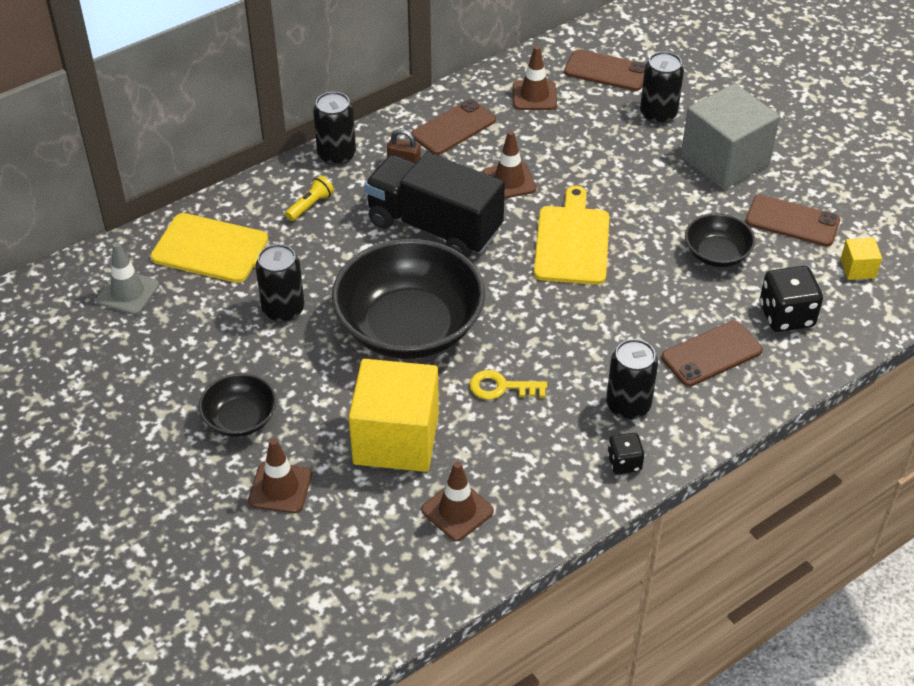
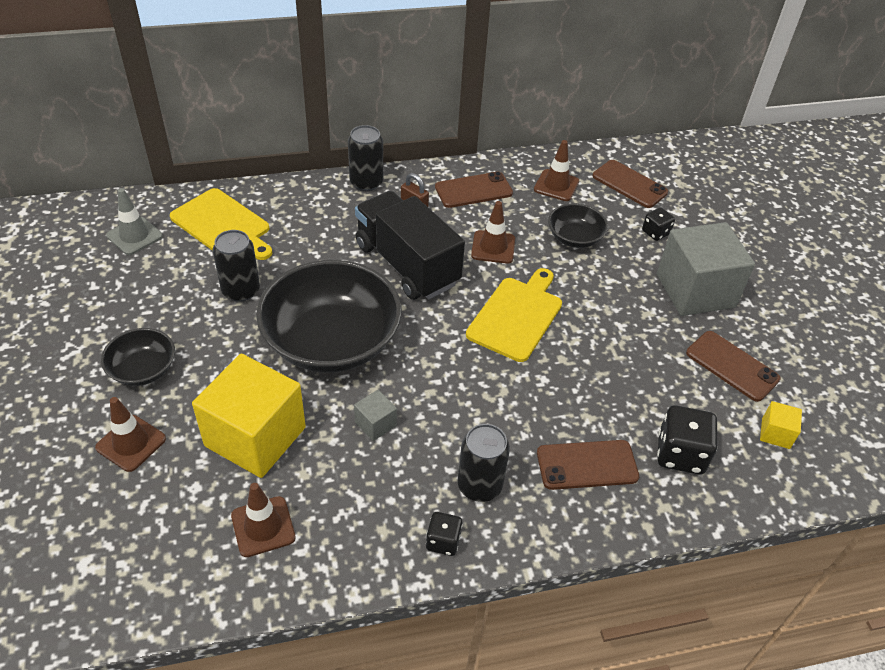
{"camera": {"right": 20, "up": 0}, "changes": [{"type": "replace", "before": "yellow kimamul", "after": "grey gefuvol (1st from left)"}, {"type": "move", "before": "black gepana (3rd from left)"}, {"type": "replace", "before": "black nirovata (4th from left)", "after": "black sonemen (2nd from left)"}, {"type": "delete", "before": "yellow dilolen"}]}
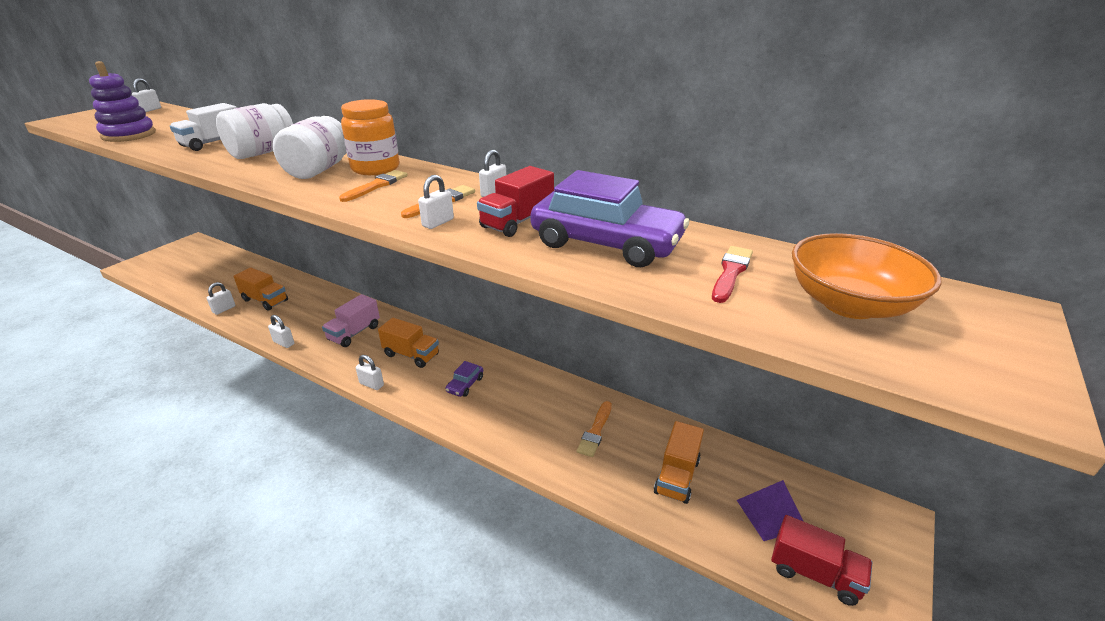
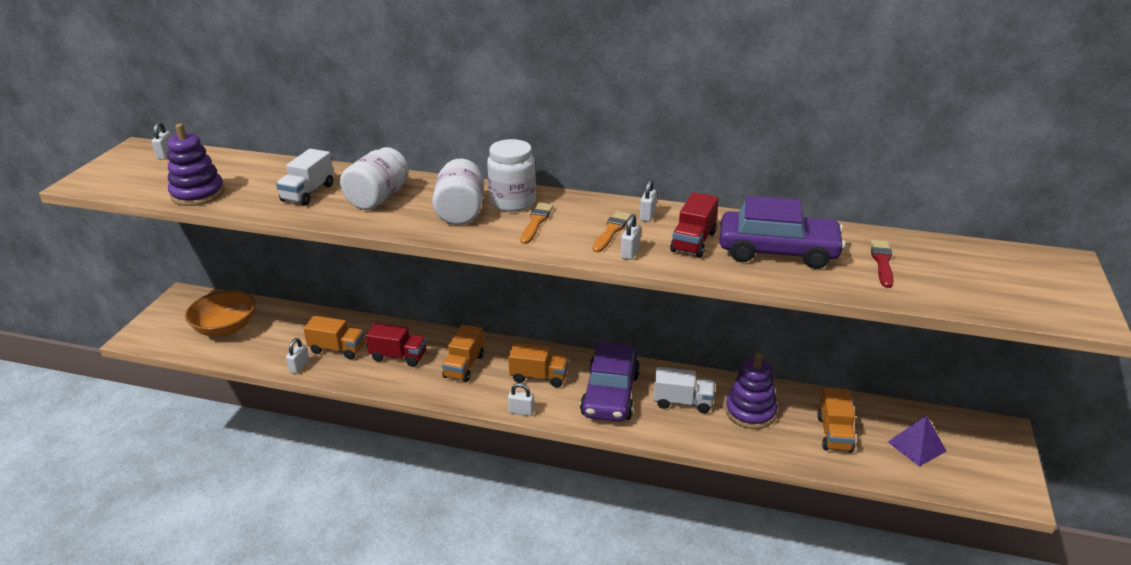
{"camera": {"right": -15, "up": 0}, "changes": [{"type": "move", "before": "orange gepana"}, {"type": "move", "before": "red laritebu (2nd from left in the first image)", "after": "red laritebu (1st from left)"}, {"type": "recolor", "before": "pink laritebu", "after": "orange laritebu (2nd from left)"}, {"type": "recolor", "before": "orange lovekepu", "after": "white lovekepu (3rd from left)"}, {"type": "resize", "before": "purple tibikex (1st from left)", "scale": 2.32}, {"type": "insert", "after": "white laritebu (2nd from left)"}, {"type": "replace", "before": "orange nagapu (3rd from left)", "after": "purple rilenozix (2nd from left)"}, {"type": "delete", "before": "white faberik (3rd from left)"}]}
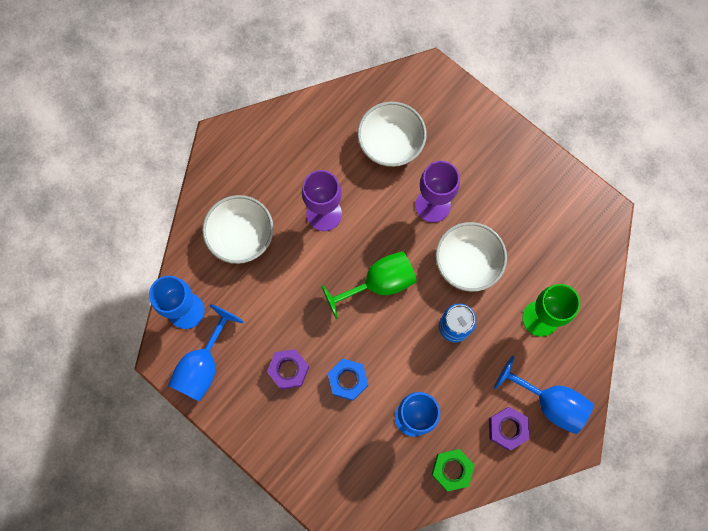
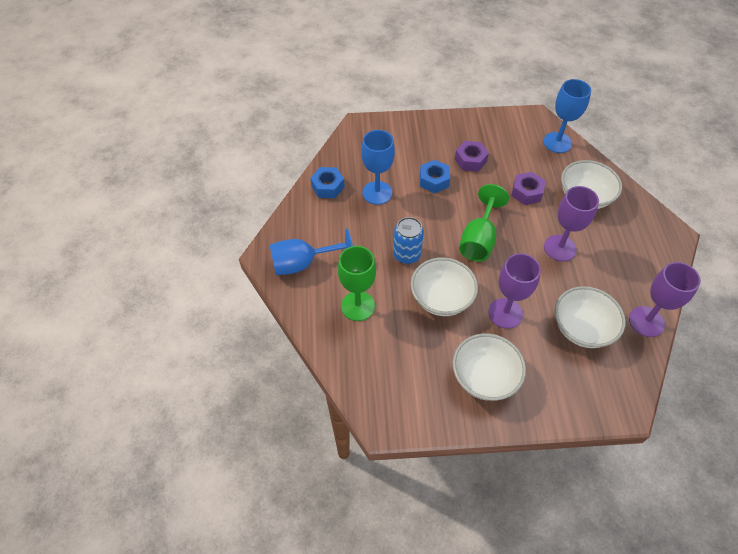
{"camera": {"right": 135, "up": -20}, "changes": [{"type": "recolor", "before": "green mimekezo", "after": "blue mimekezo (1st from left)"}, {"type": "insert", "after": "white gepana (2nd from left)"}, {"type": "move", "before": "purple mimekezo (2nd from left)"}, {"type": "insert", "after": "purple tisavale (3rd from left)"}, {"type": "delete", "before": "blue tisavale (2nd from left)"}]}
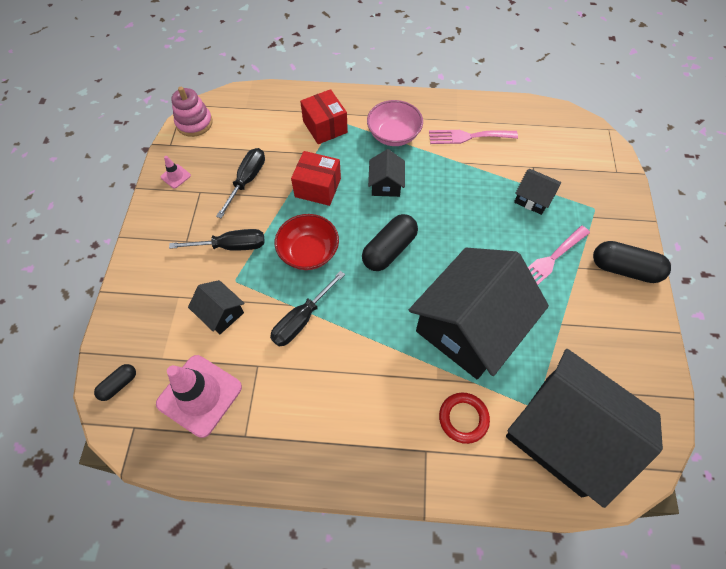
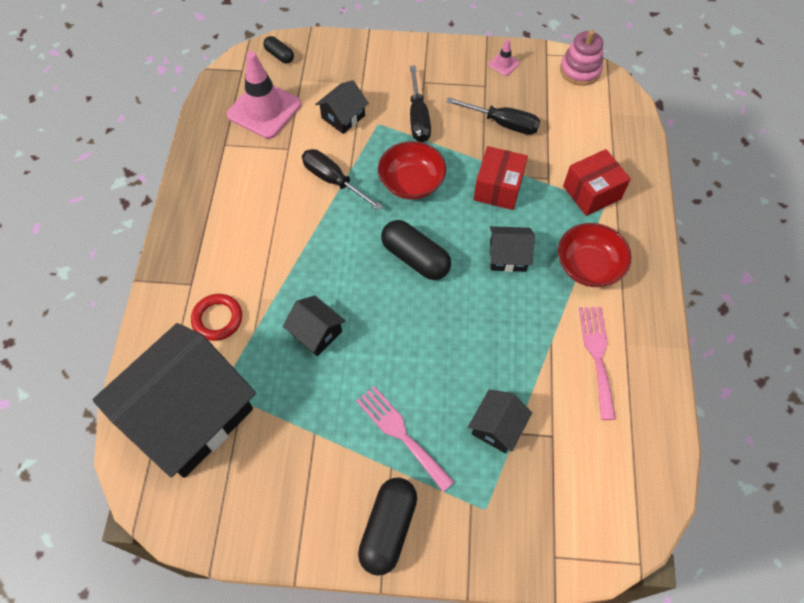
{"camera": {"right": 90, "up": 0}, "changes": [{"type": "resize", "before": "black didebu (3rd from left in the first image)", "scale": 0.43}, {"type": "recolor", "before": "pink gepana", "after": "red gepana (2nd from left)"}]}
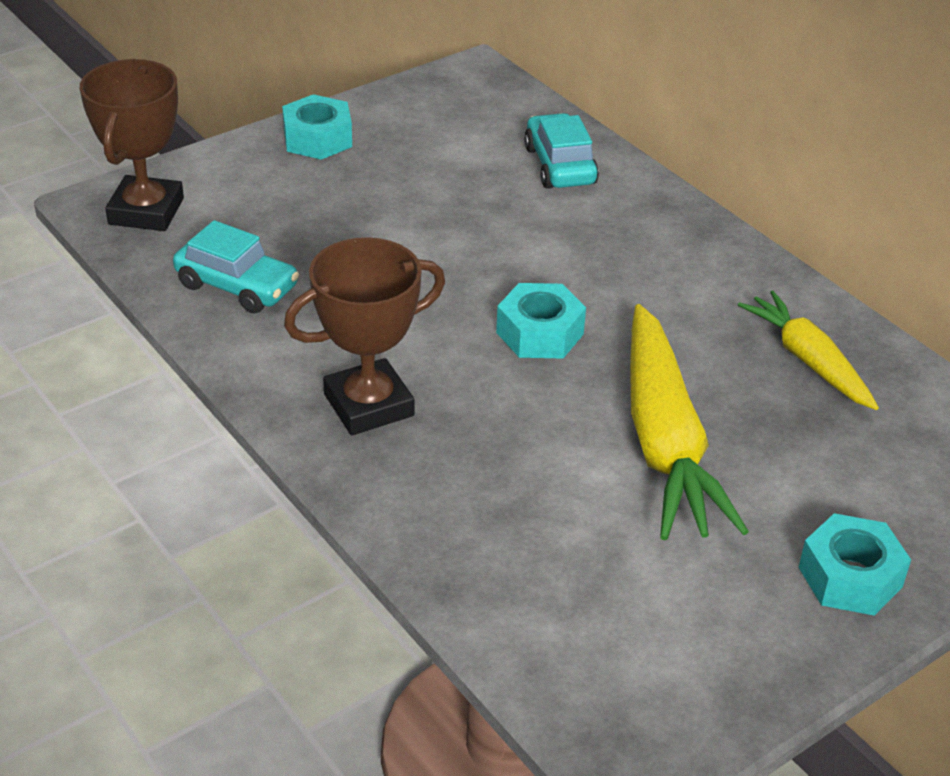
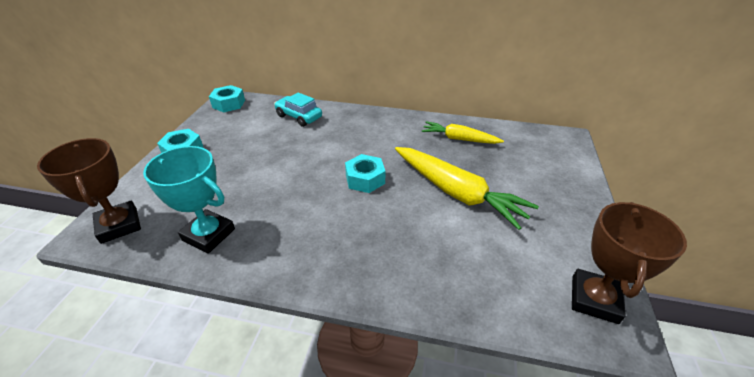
{"camera": {"right": -40, "up": 0}, "changes": [{"type": "replace", "before": "turquoise tibikex (1st from left)", "after": "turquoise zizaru"}, {"type": "move", "before": "turquoise mimekezo (3rd from left in the first image)", "after": "turquoise mimekezo (2nd from left)"}, {"type": "move", "before": "brown zizaru (2nd from left)"}]}
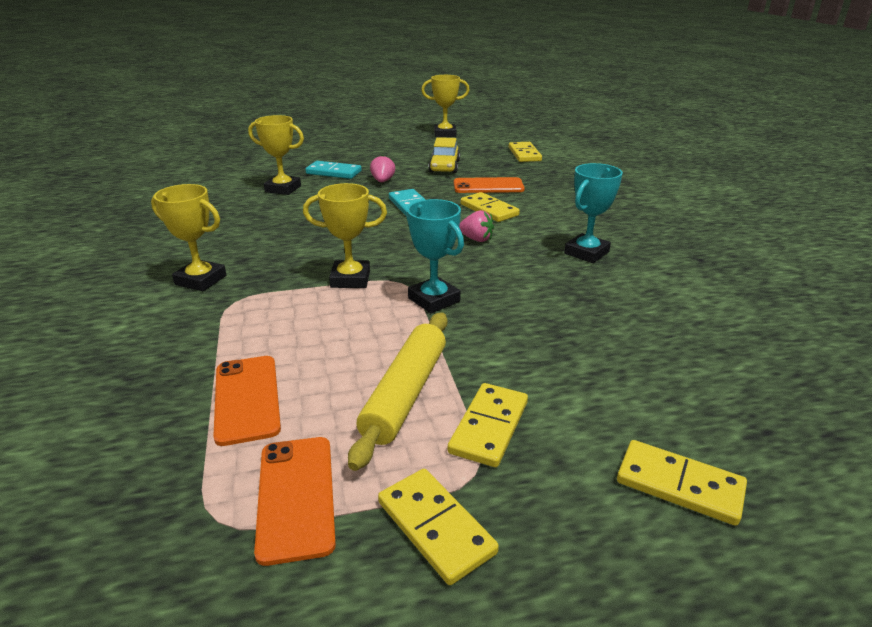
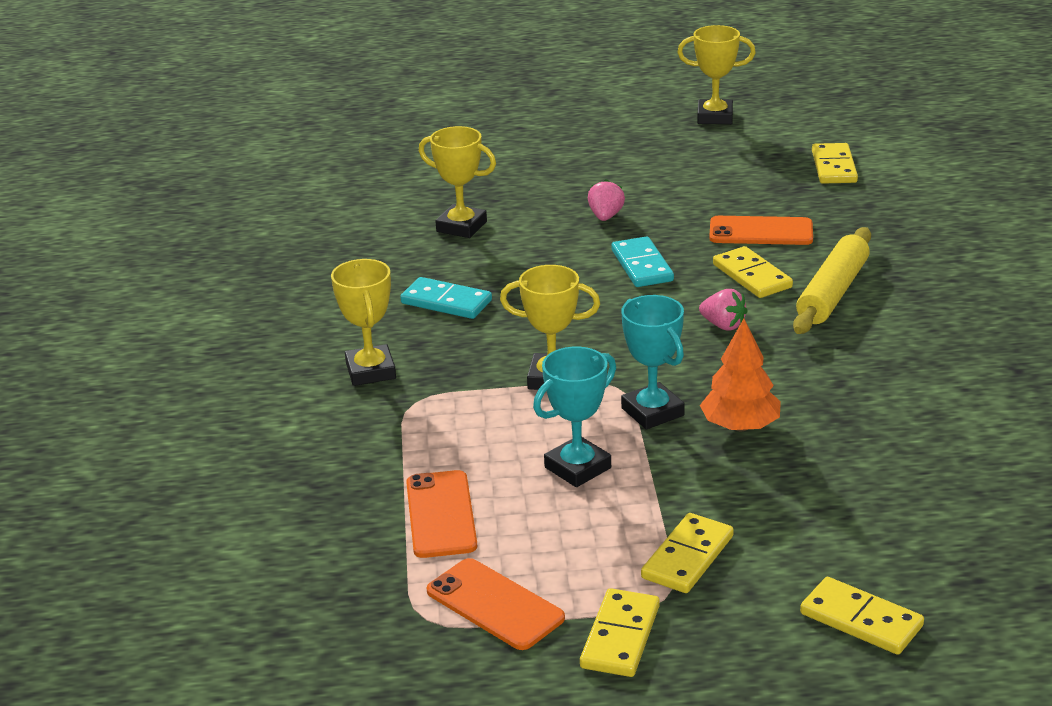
{"camera": {"right": 10, "up": 0}, "changes": [{"type": "rotate", "before": "yellow zizaru (1st from left)", "turn": 45}, {"type": "move", "before": "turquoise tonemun (1st from left)"}, {"type": "rotate", "before": "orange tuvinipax (2nd from left)", "turn": -45}, {"type": "move", "before": "turquoise zizaru (2nd from left in the first image)", "after": "turquoise zizaru (1st from left)"}, {"type": "rotate", "before": "yellow tonemun (1st from left)", "turn": 45}, {"type": "insert", "after": "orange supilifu"}, {"type": "move", "before": "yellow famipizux"}, {"type": "delete", "before": "yellow tibikex"}]}
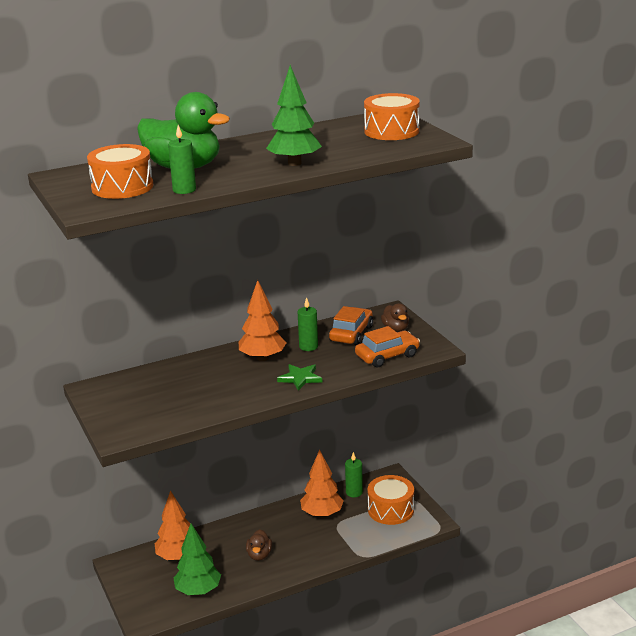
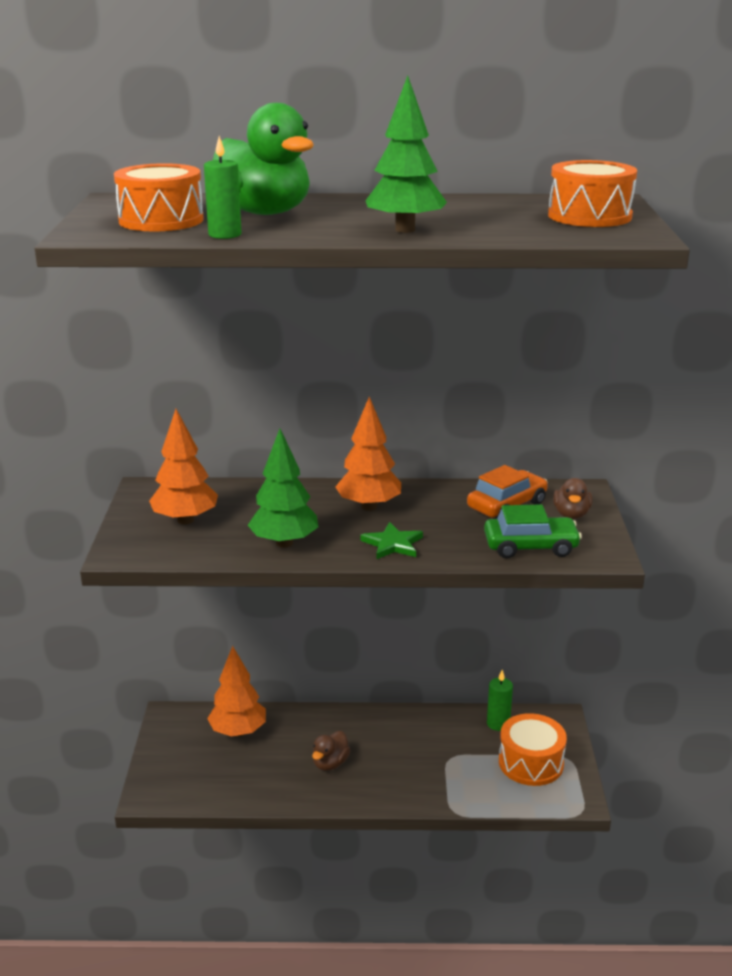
{"camera": {"right": 25, "up": 0}, "changes": [{"type": "move", "before": "orange supilifu (3rd from left in the first image)", "after": "orange supilifu (1st from left)"}, {"type": "move", "before": "green supilifu (1st from left)"}, {"type": "recolor", "before": "orange tibikex (2nd from left)", "after": "green tibikex"}, {"type": "delete", "before": "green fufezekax (2nd from left)"}]}
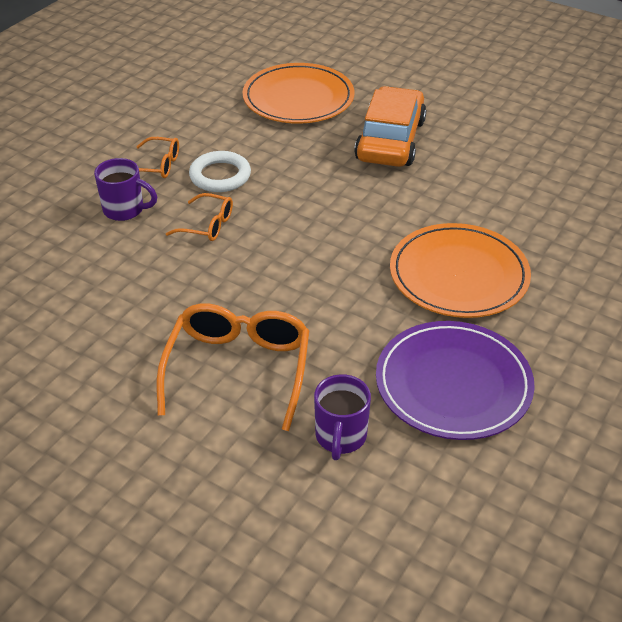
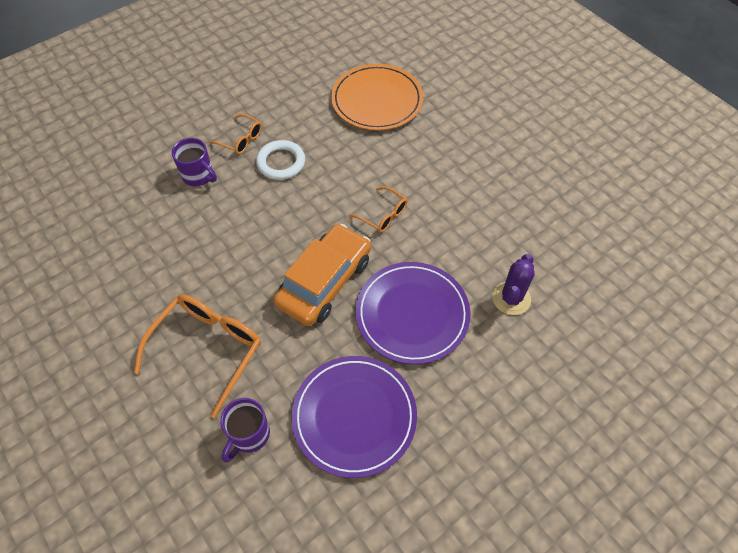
{"camera": {"right": 20, "up": 15}, "changes": [{"type": "move", "before": "orange tibikex"}, {"type": "move", "before": "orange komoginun (2nd from left in the first image)", "after": "orange komoginun (3rd from left)"}, {"type": "recolor", "before": "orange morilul (2nd from left)", "after": "purple morilul (2nd from left)"}, {"type": "insert", "after": "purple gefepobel"}]}
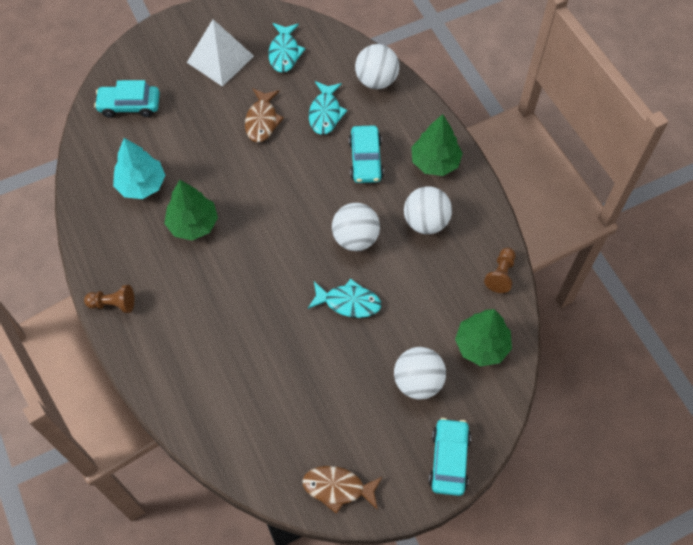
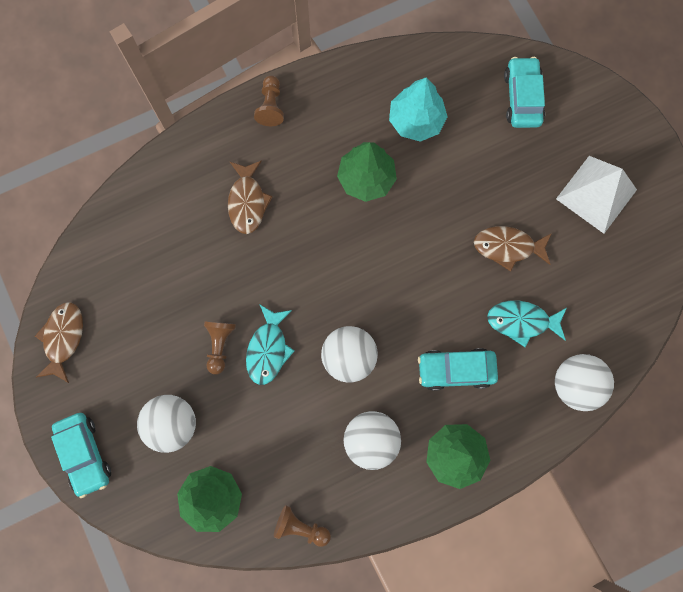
{"camera": {"right": 90, "up": 15}, "changes": [{"type": "rotate", "before": "turquoise tibikex (3rd from left in the first image)", "turn": 60}, {"type": "insert", "after": "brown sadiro (1st from left)"}, {"type": "insert", "after": "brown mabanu (2nd from left)"}, {"type": "delete", "before": "turquoise mabanu (1st from left)"}]}
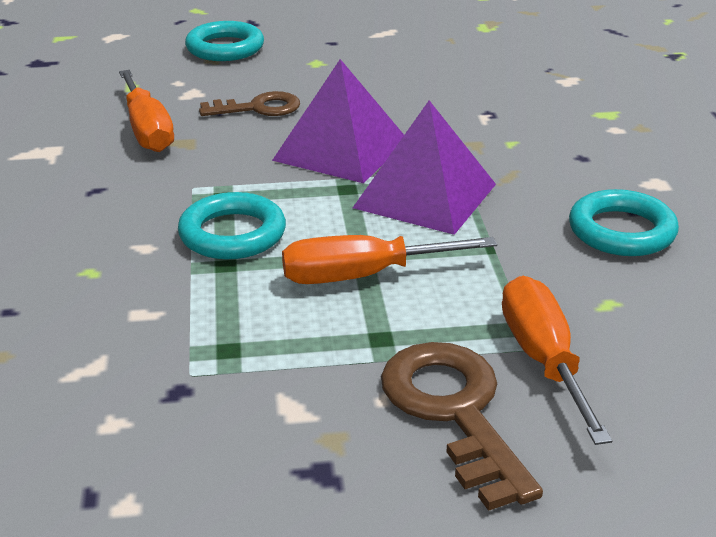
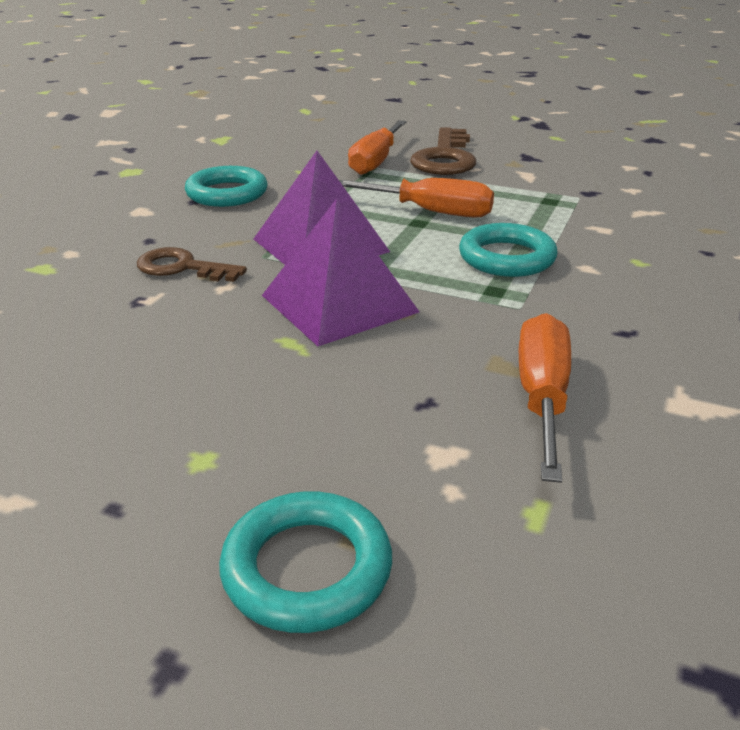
{"camera": {"right": -150, "up": 0}, "changes": [{"type": "move", "before": "brown kimamul (1st from left)"}]}
